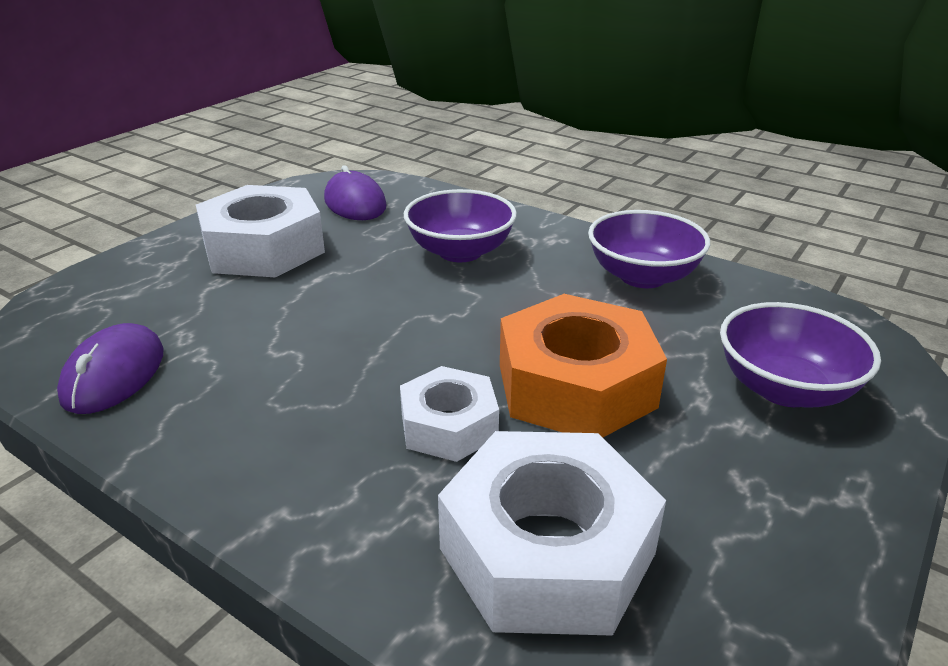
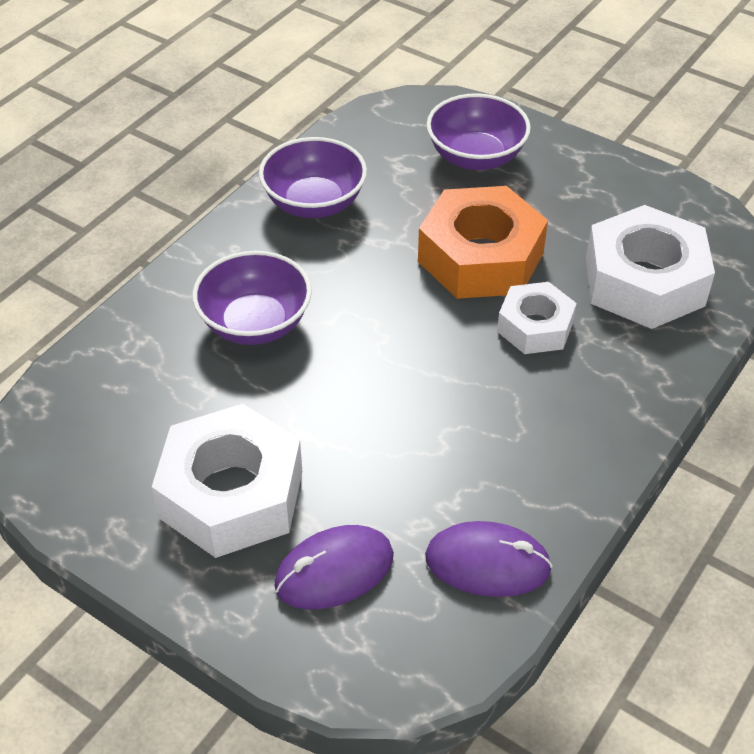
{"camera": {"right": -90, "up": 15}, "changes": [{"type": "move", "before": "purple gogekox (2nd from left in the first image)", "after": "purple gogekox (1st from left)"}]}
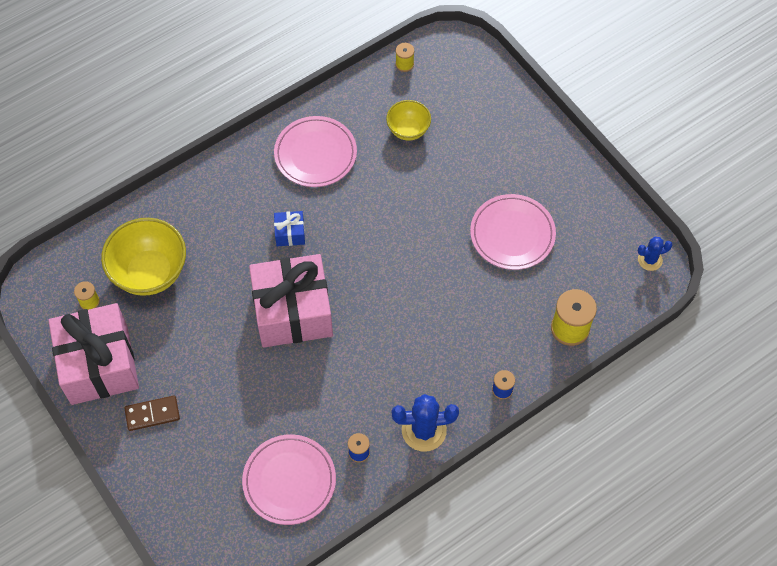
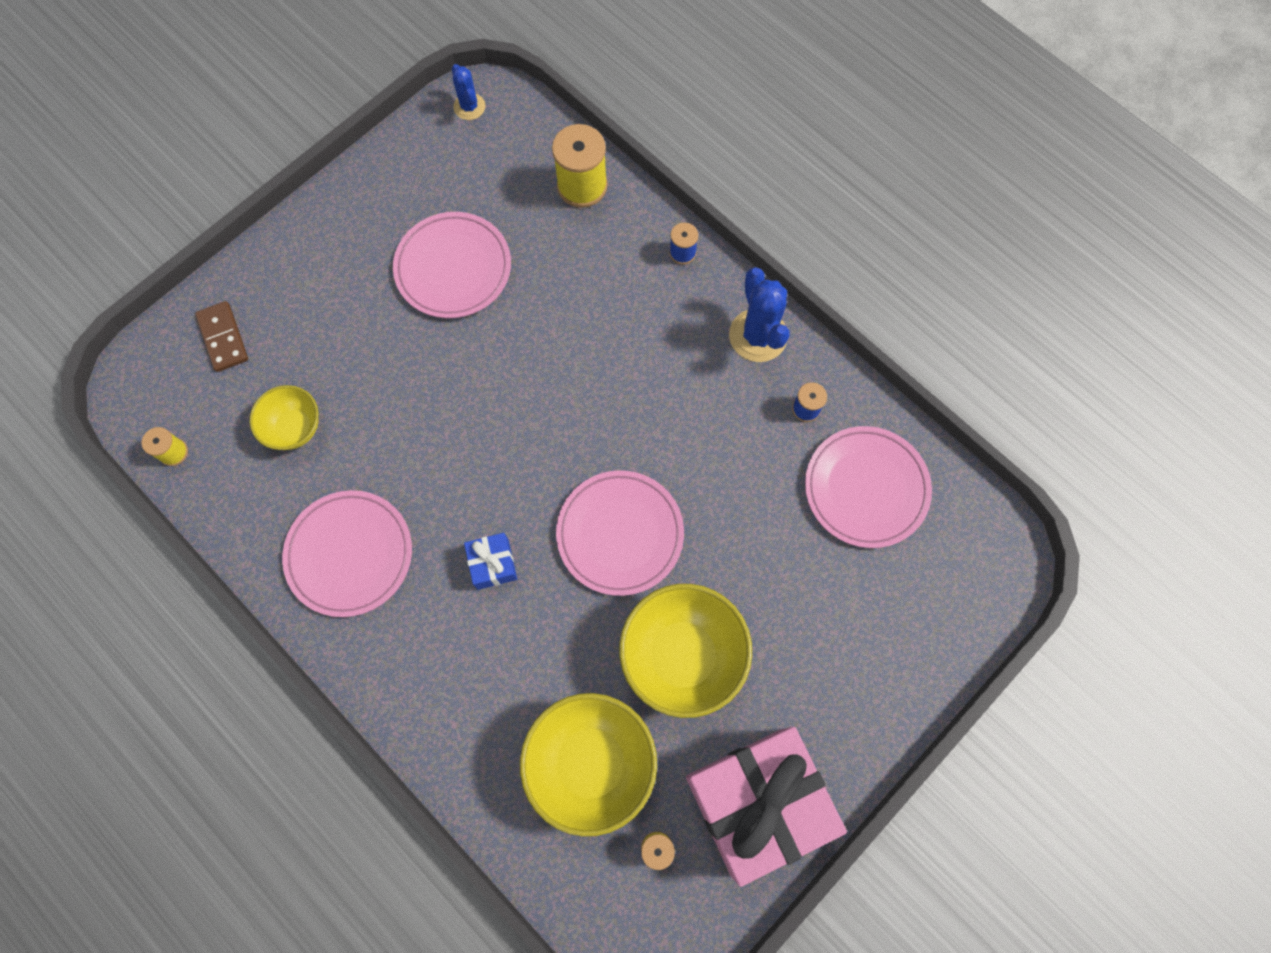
{"camera": {"right": -100, "up": 10}, "changes": [{"type": "move", "before": "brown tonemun"}, {"type": "replace", "before": "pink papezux (2nd from left)", "after": "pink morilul (3rd from left)"}, {"type": "insert", "after": "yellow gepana (3rd from left)"}]}
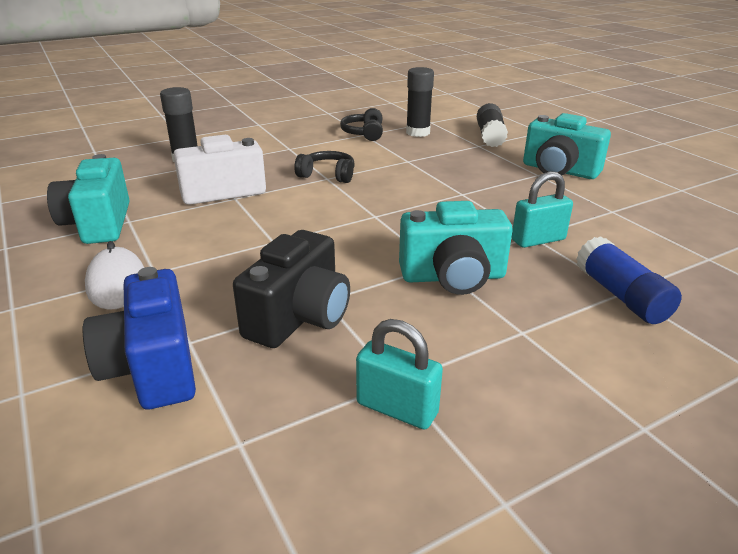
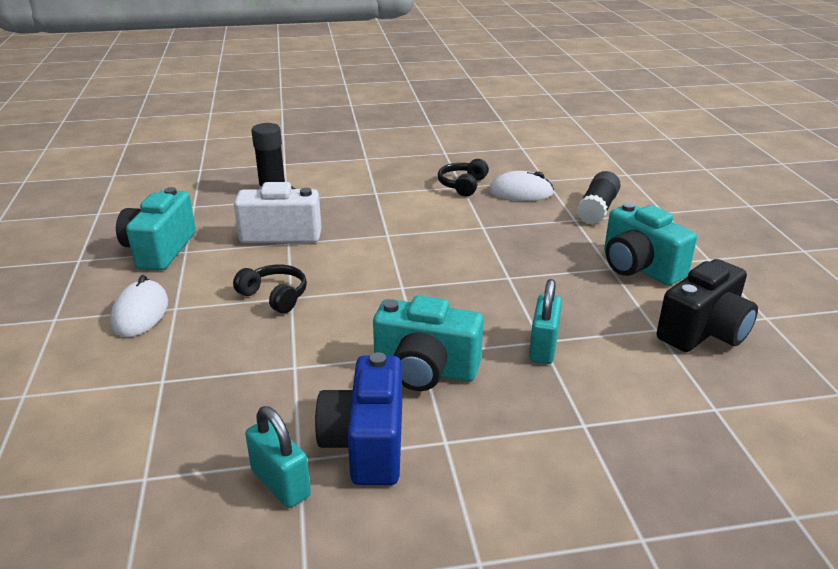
{"camera": {"right": 20, "up": 0}, "changes": [{"type": "move", "before": "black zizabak (1st from left)"}, {"type": "move", "before": "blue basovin"}, {"type": "replace", "before": "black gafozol (2nd from left)", "after": "white gogekox (2nd from left)"}, {"type": "rotate", "before": "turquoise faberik (2nd from left)", "turn": -75}, {"type": "move", "before": "black basovin"}, {"type": "delete", "before": "blue gafozol"}]}
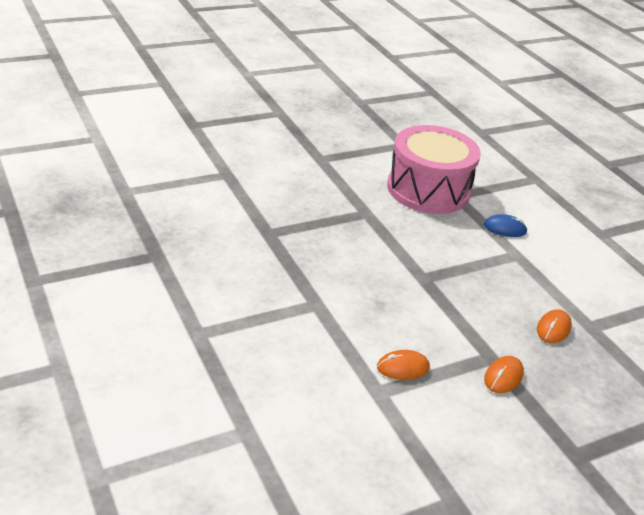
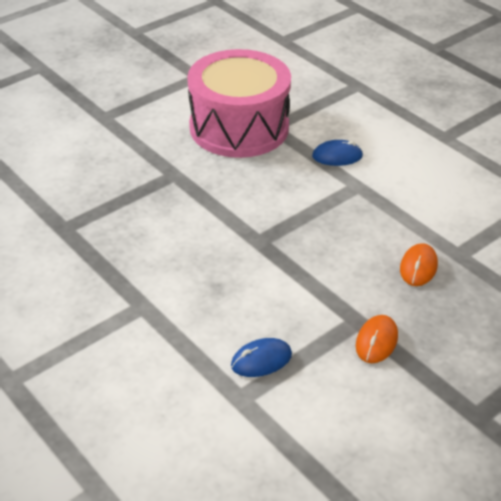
{"camera": {"right": -10, "up": 5}, "changes": [{"type": "recolor", "before": "orange gogekox (1st from left)", "after": "blue gogekox (1st from left)"}]}
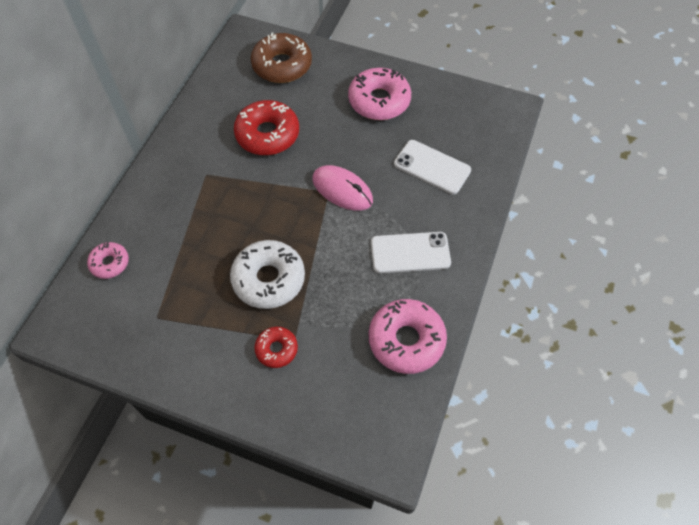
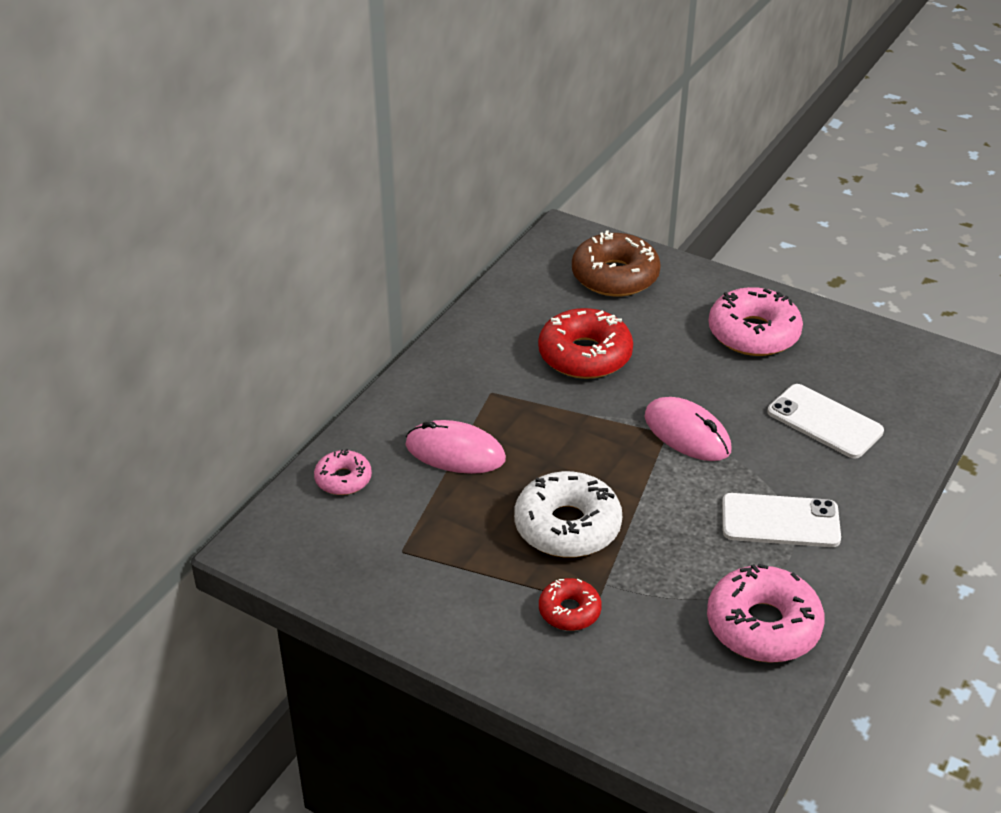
{"camera": {"right": 10, "up": -20}, "changes": [{"type": "insert", "after": "pink gogekox (1st from left)"}]}
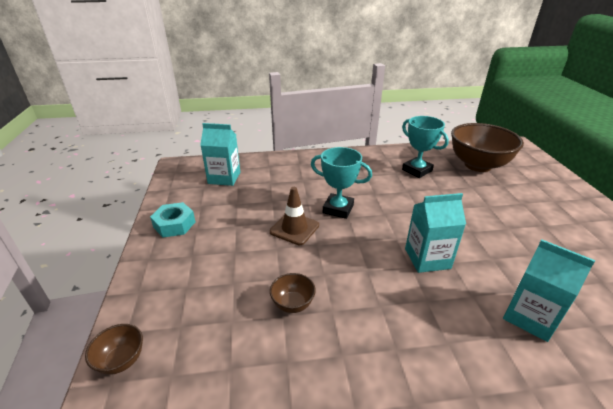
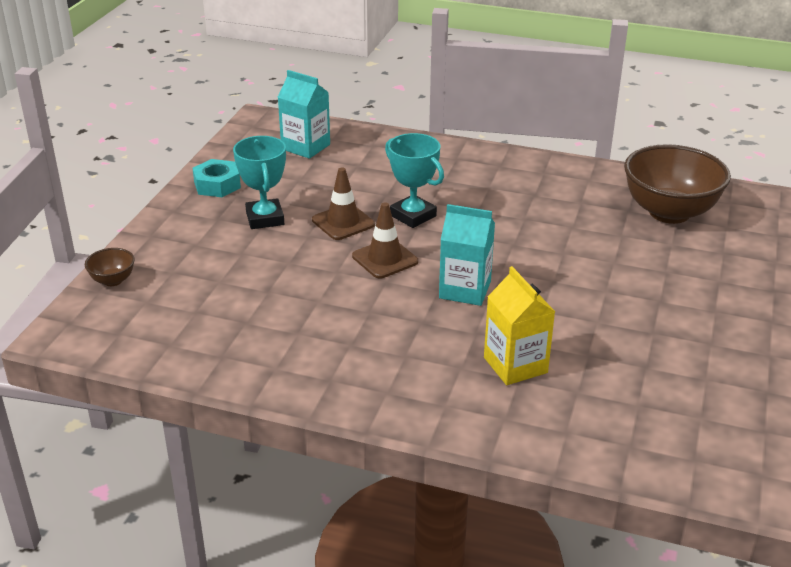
{"camera": {"right": 25, "up": 0}, "changes": [{"type": "move", "before": "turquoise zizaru (2nd from left in the first image)", "after": "turquoise zizaru (1st from left)"}, {"type": "insert", "after": "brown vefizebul (2nd from left)"}, {"type": "recolor", "before": "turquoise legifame (3rd from left)", "after": "yellow legifame"}, {"type": "delete", "before": "brown gepana (2nd from left)"}]}
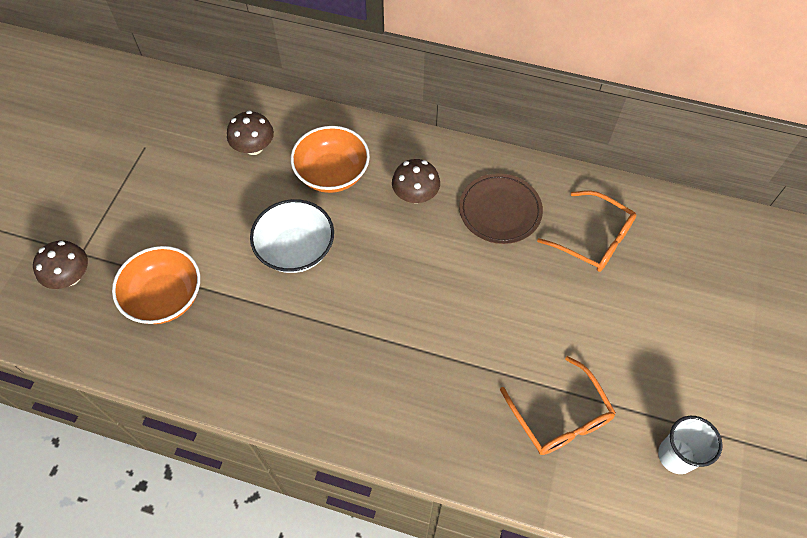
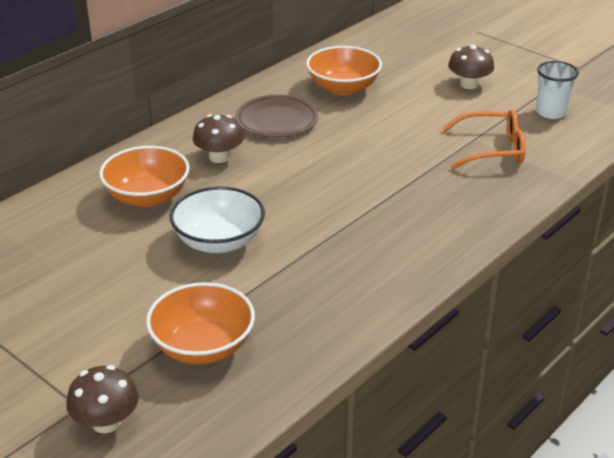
{"camera": {"right": -65, "up": -25}, "changes": [{"type": "replace", "before": "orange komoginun (2nd from left)", "after": "orange gepana (3rd from left)"}, {"type": "move", "before": "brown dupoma (2nd from left in the first image)", "after": "brown dupoma (3rd from left)"}]}
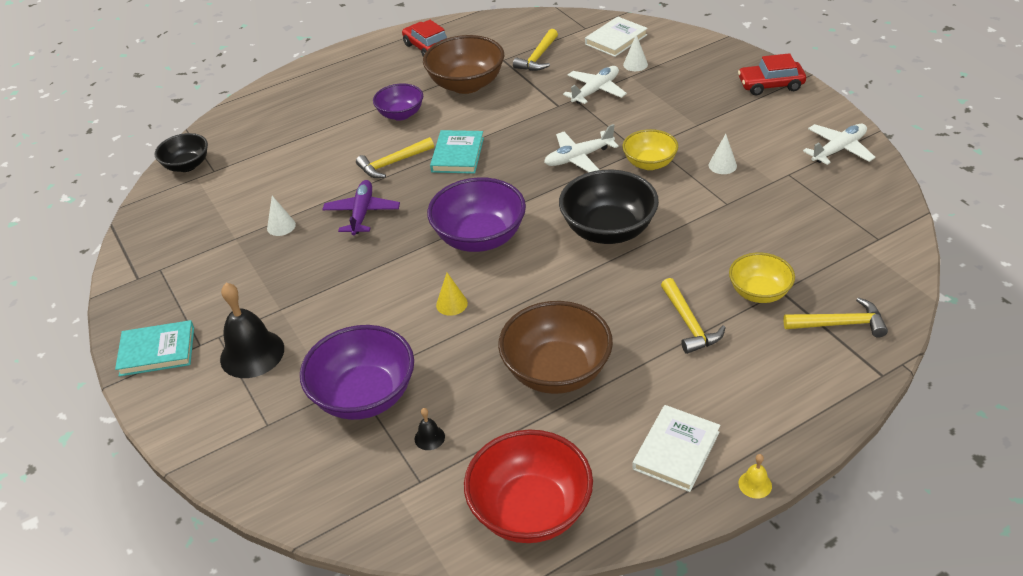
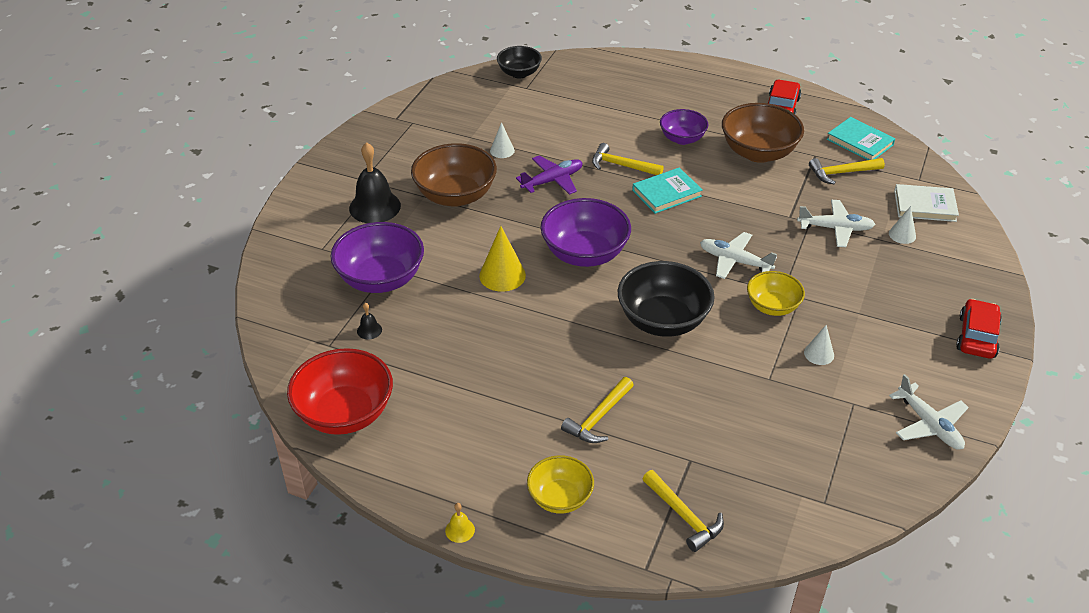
{"camera": {"right": 50, "up": 0}, "changes": [{"type": "move", "before": "brown gepana (2nd from left in the first image)", "after": "brown gepana (1st from left)"}, {"type": "resize", "before": "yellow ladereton", "scale": 1.67}, {"type": "move", "before": "yellow gepana (2nd from left in the first image)", "after": "yellow gepana (1st from left)"}, {"type": "move", "before": "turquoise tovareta (1st from left in the first image)", "after": "turquoise tovareta (2nd from left)"}, {"type": "rotate", "before": "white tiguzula (3rd from left)", "turn": 45}, {"type": "rotate", "before": "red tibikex (2nd from left)", "turn": 60}, {"type": "delete", "before": "white tovareta (2nd from left)"}]}
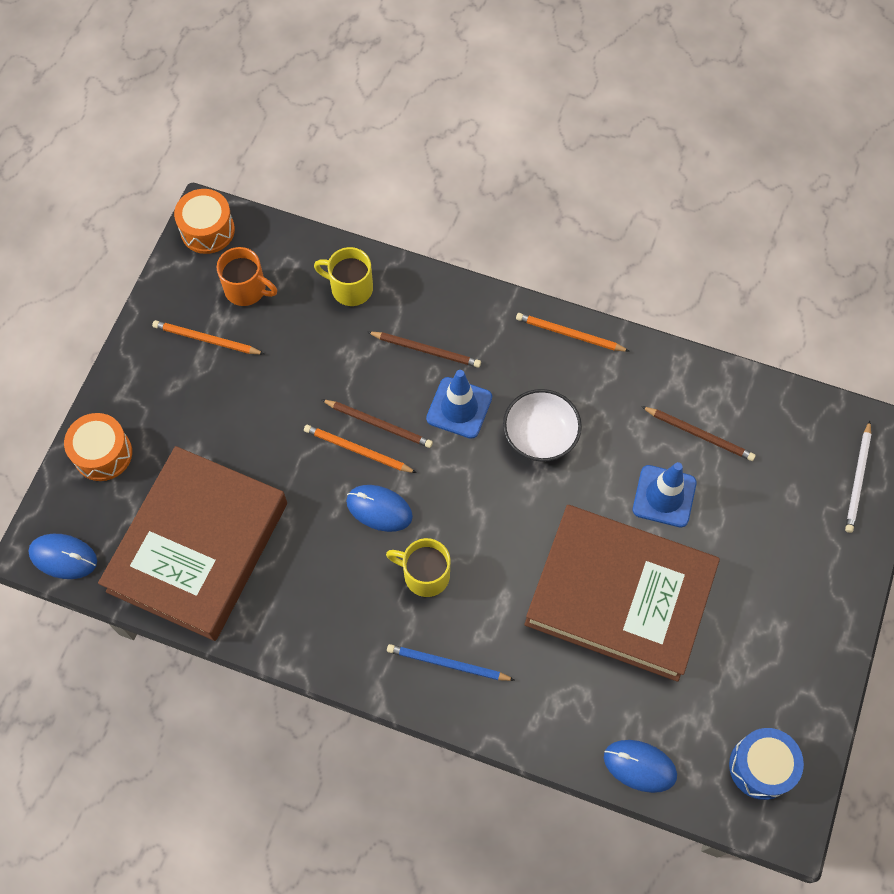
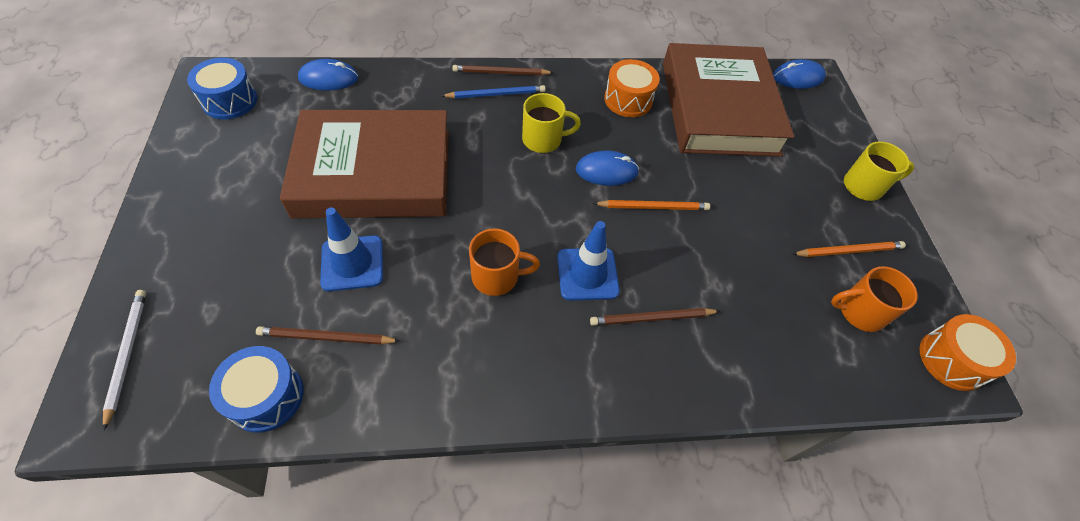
{"camera": {"right": 150, "up": -10}, "changes": [{"type": "insert", "after": "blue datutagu (2nd from left)"}, {"type": "move", "before": "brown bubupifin (1st from left in the first image)", "after": "brown bubupifin (2nd from left)"}, {"type": "replace", "before": "white gepana", "after": "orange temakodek (1st from left)"}, {"type": "move", "before": "orange datutagu (1st from left)"}, {"type": "move", "before": "yellow temakodek (1st from left in the first image)", "after": "yellow temakodek (2nd from left)"}, {"type": "delete", "before": "orange bubupifin (3rd from left)"}]}
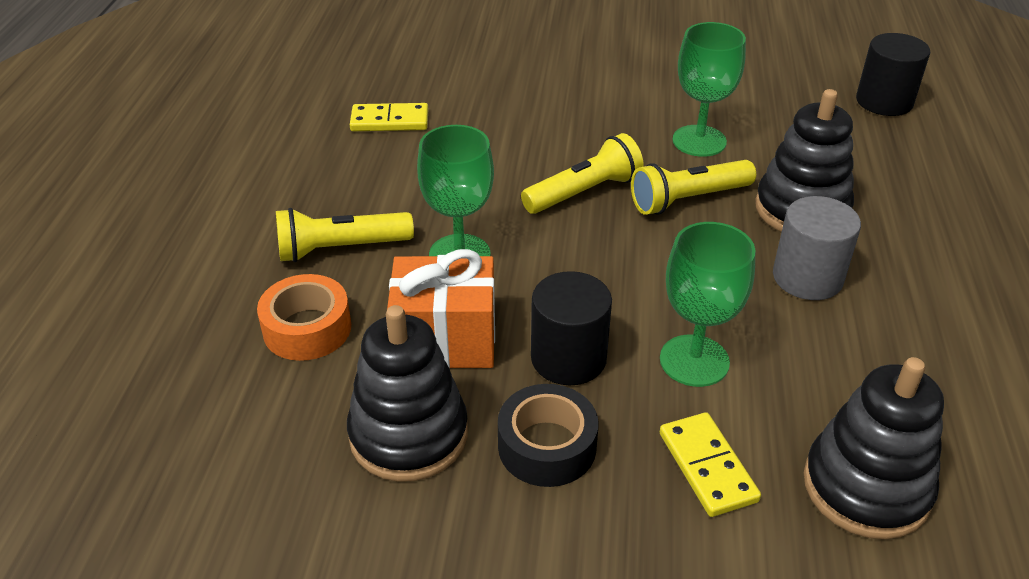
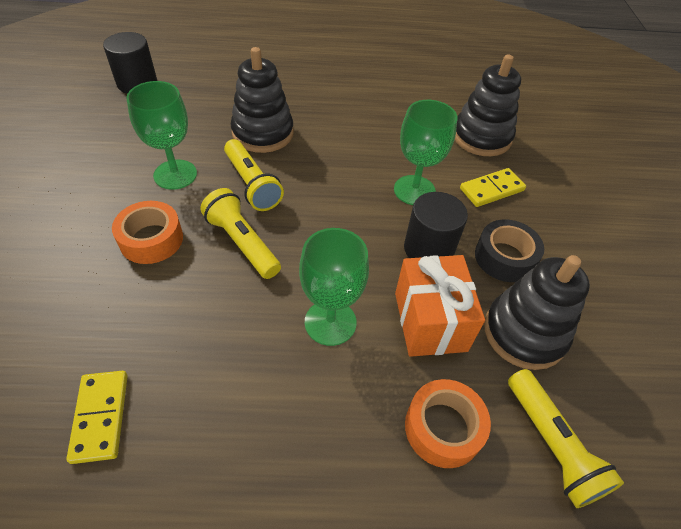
{"camera": {"right": -100, "up": 10}, "changes": [{"type": "insert", "after": "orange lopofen (1st from left)"}, {"type": "move", "before": "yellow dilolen (1st from left in the first image)", "after": "yellow dilolen (3rd from left)"}, {"type": "delete", "before": "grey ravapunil"}]}
